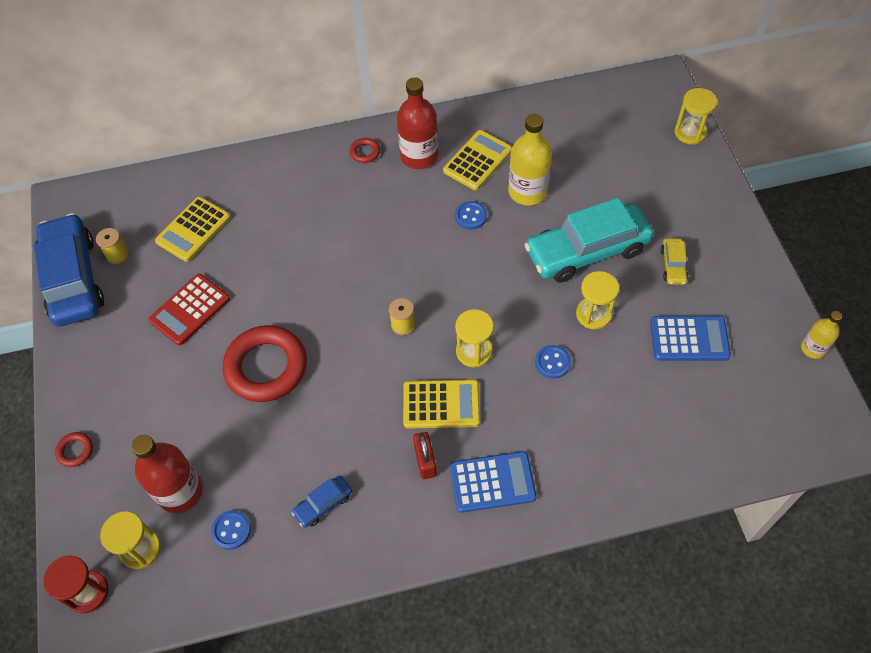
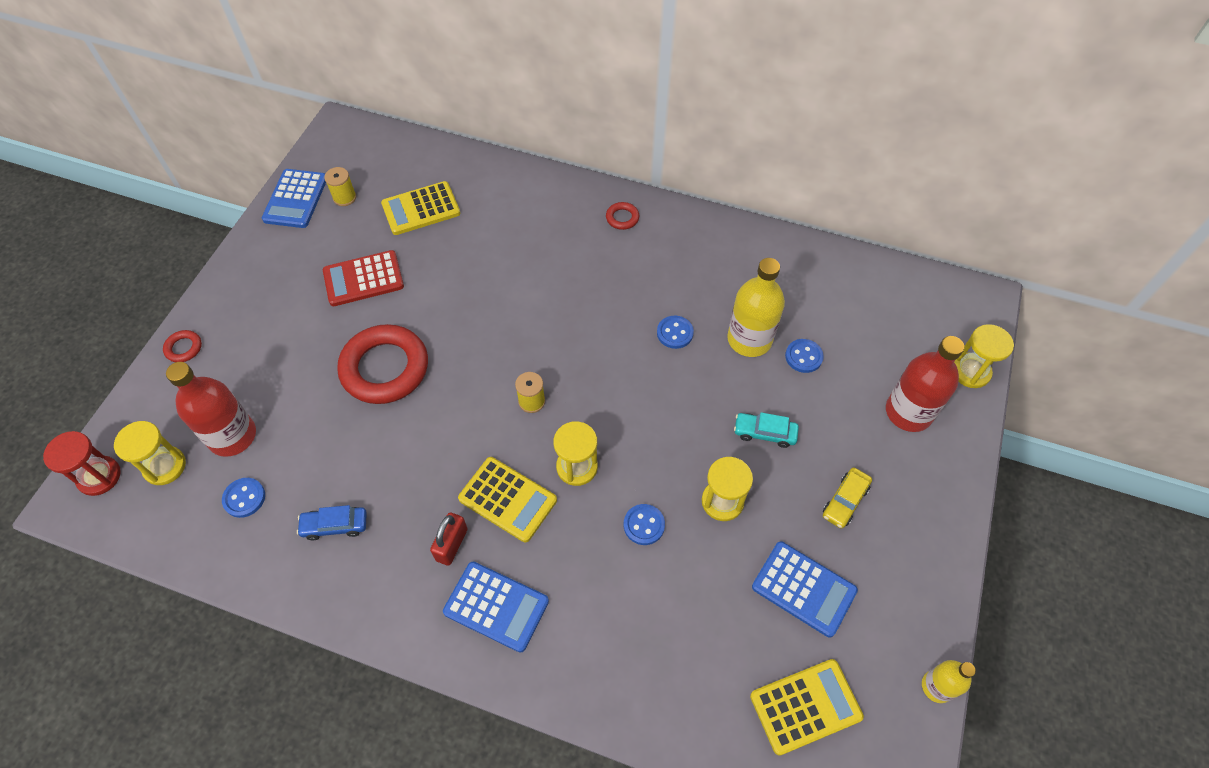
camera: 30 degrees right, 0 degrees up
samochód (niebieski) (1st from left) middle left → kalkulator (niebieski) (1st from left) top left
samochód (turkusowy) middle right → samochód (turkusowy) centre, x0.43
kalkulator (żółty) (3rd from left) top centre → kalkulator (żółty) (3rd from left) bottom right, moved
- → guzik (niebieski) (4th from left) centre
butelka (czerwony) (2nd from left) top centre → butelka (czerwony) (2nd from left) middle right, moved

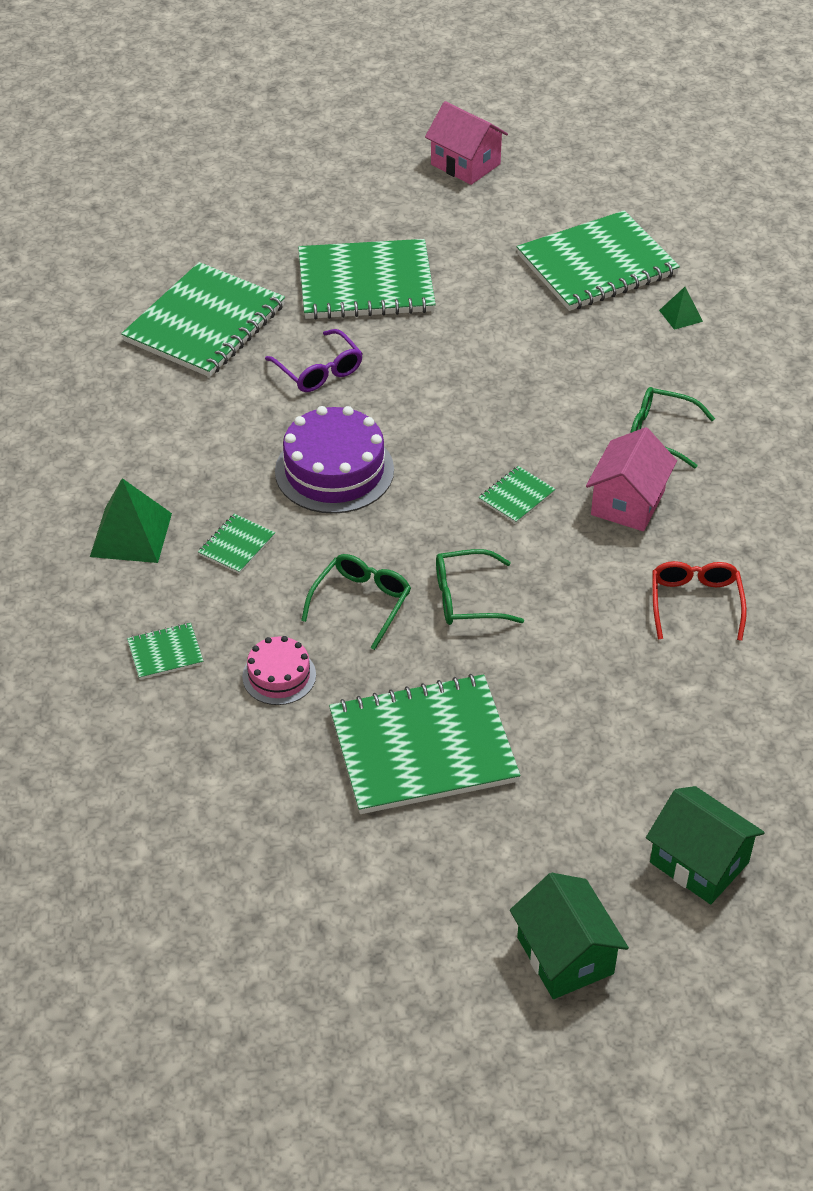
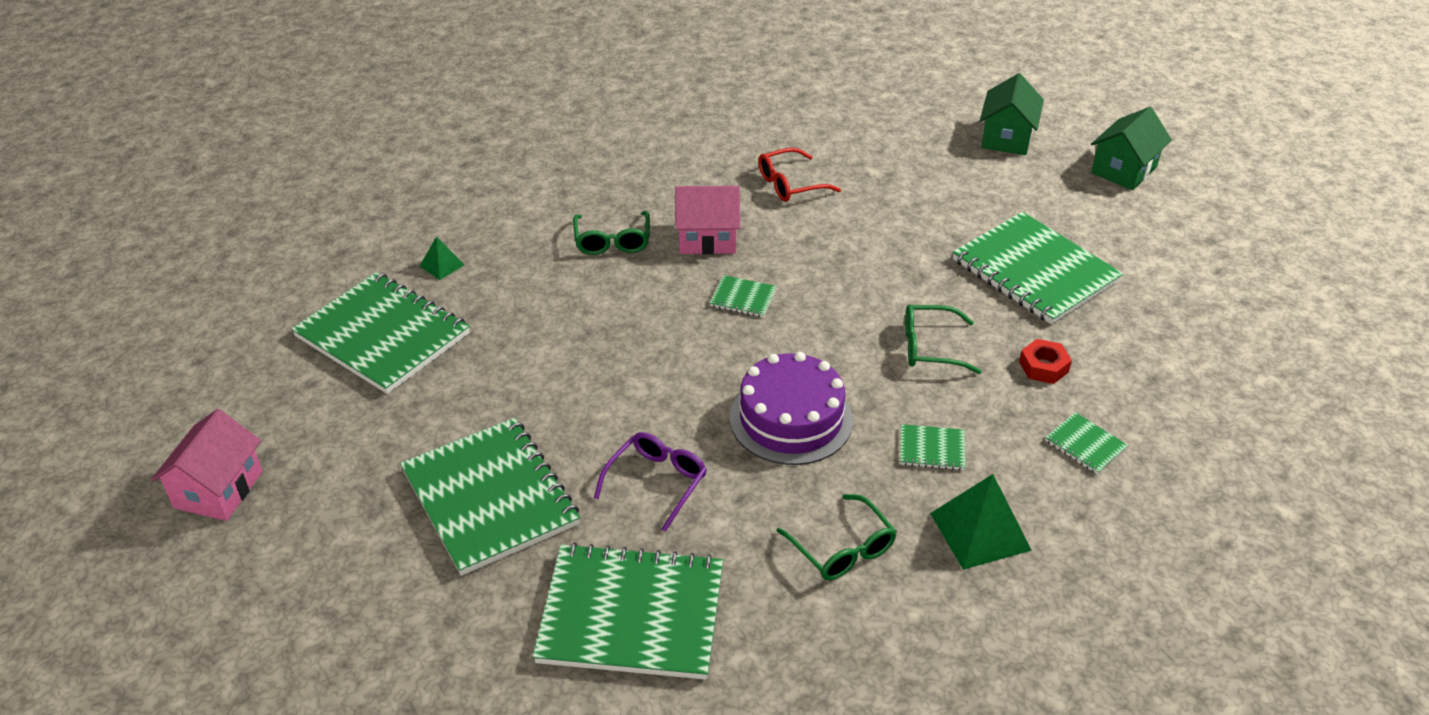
camera: 115 degrees left, 5 degrees down
okulary (zielony) (2nd from left) centre → okulary (zielony) (2nd from left) bottom centre, moved
tort (różowy) centre → nakrętka (czerwony) middle right

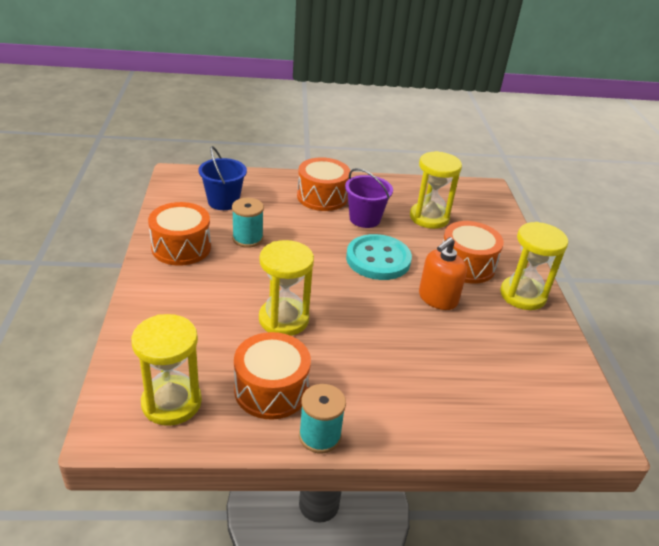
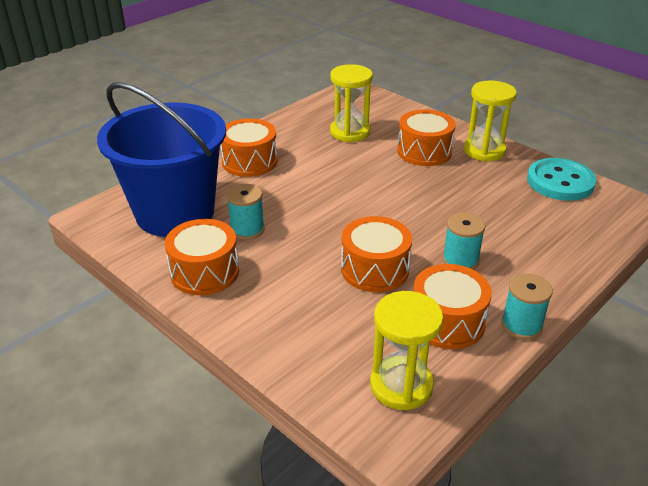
camera: 40 degrees left, 0 degrees up
wiadro (niebieski) top centre → wiadro (niebieski) top left, x2.15
klepsydra (żółty) (2nd from left) centre → bęben (pomarańczowy) (3rd from left) centre
- → szpulka (turkusowy) (2nd from left) middle right
guzik (turkusowy) centre → guzik (turkusowy) middle right, moved
wiadro (fioletowy) centre → -
dozownik mydła (pomarańczowy) middle right → -

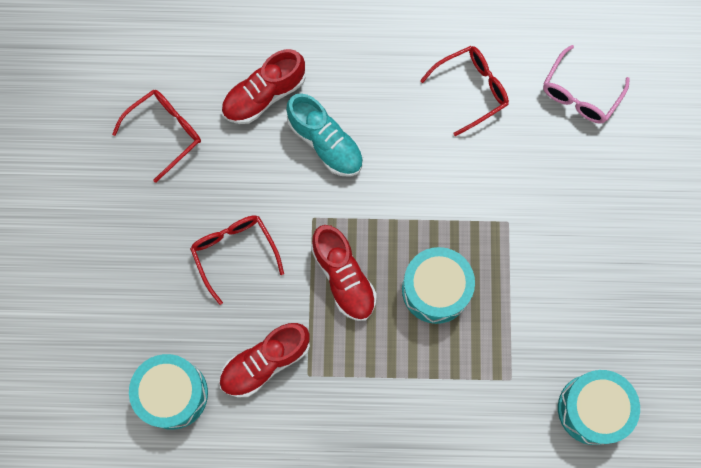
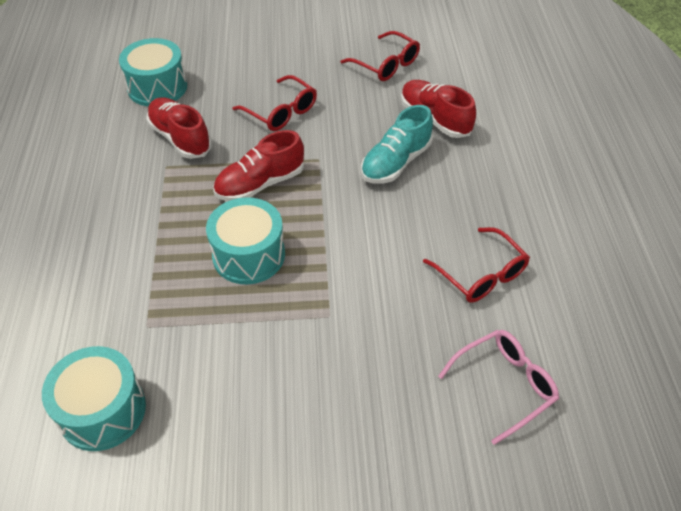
camera: 85 degrees right, 25 degrees down
okulary (czerwony) (2nd from left in the first image) centre → okulary (czerwony) (1st from left) top centre, 75 degrees clockwise
okulary (różowy) top right → okulary (różowy) bottom right, 120 degrees clockwise

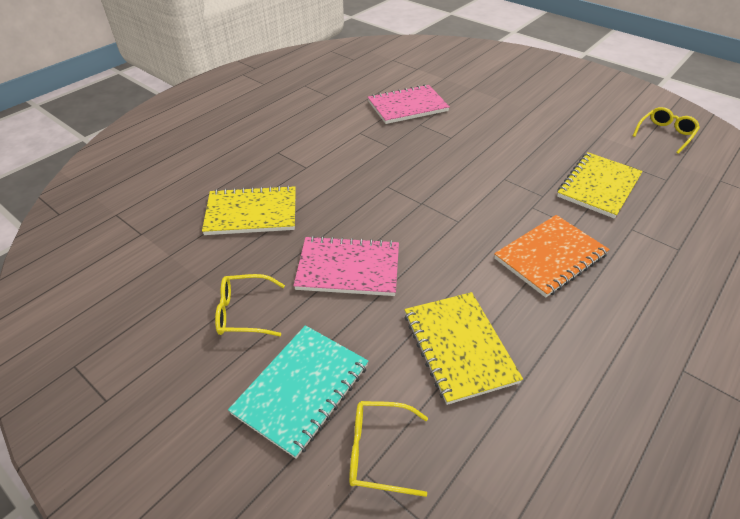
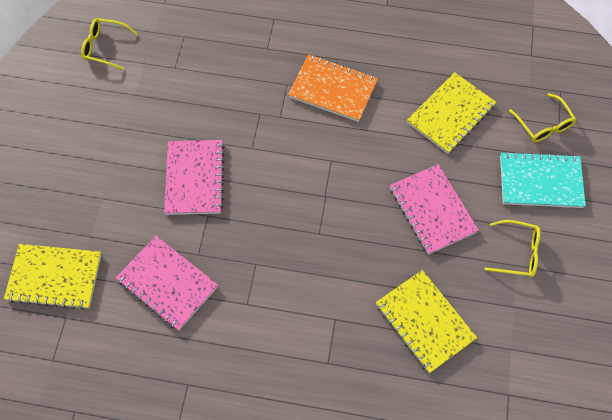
camera: 120 degrees left, 20 degrees up
zeszyt (żółty) (3rd from left in the first image) middle right → zeszyt (żółty) (1st from left) middle left, moved
- → zeszyt (różowy) (2nd from left) middle left
okulary (żółty) (1st from left in the first image) centre → okulary (żółty) (2nd from left) middle right, 45 degrees counterclockwise

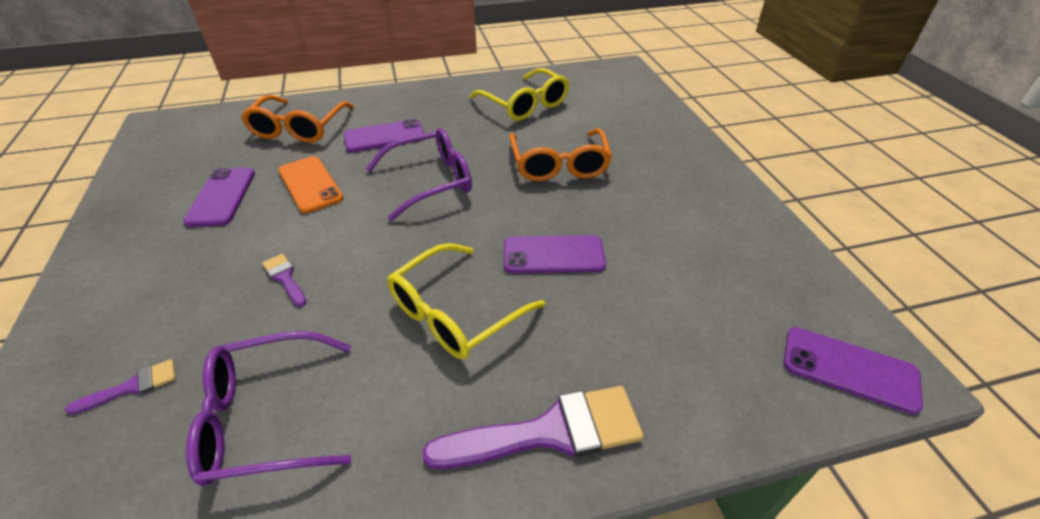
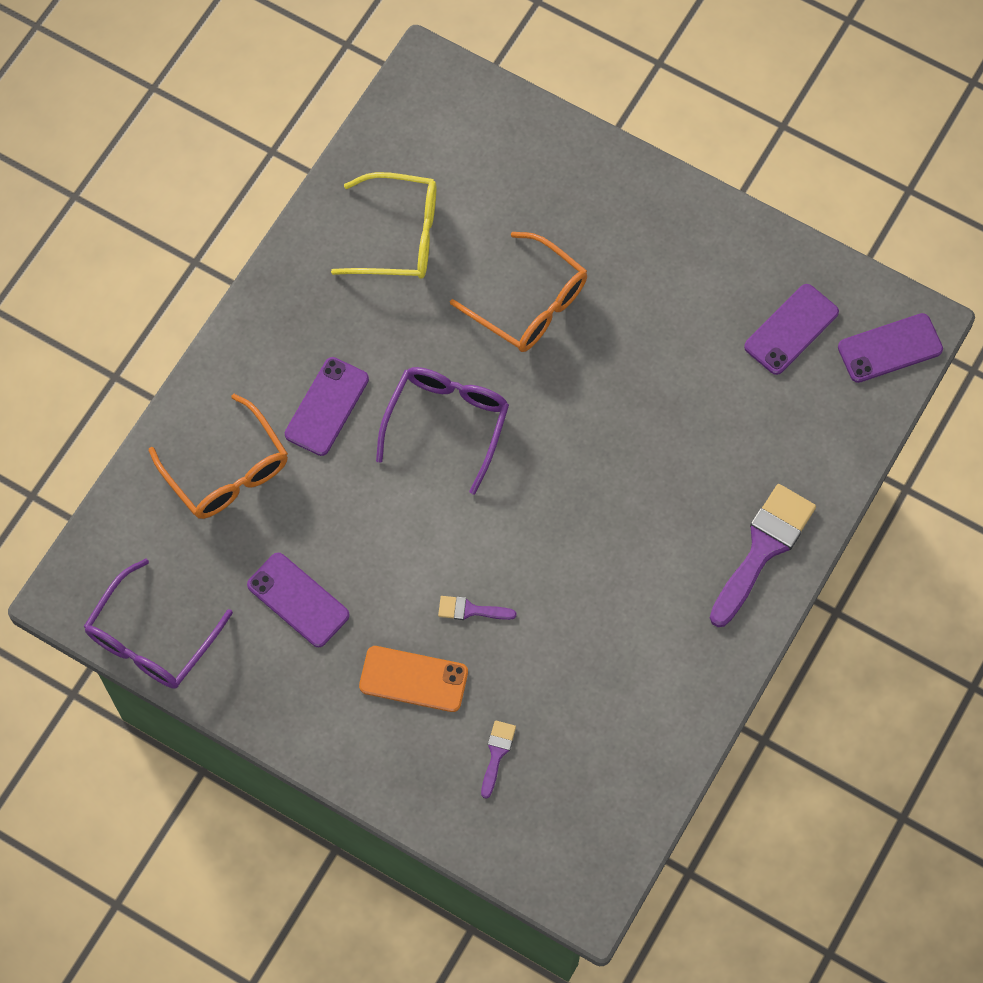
camera: 45 degrees left, 25 degrees up
okulary (fioletowy) (1st from left) bottom left → okulary (fioletowy) (1st from left) middle left, moved
telefon (pomarańczowy) middle left → telefon (pomarańczowy) bottom centre, moved
telefon (fioletowy) (3rd from left) centre → telefon (fioletowy) (3rd from left) middle right, moved
okulary (żółty) (1st from left) centre → -

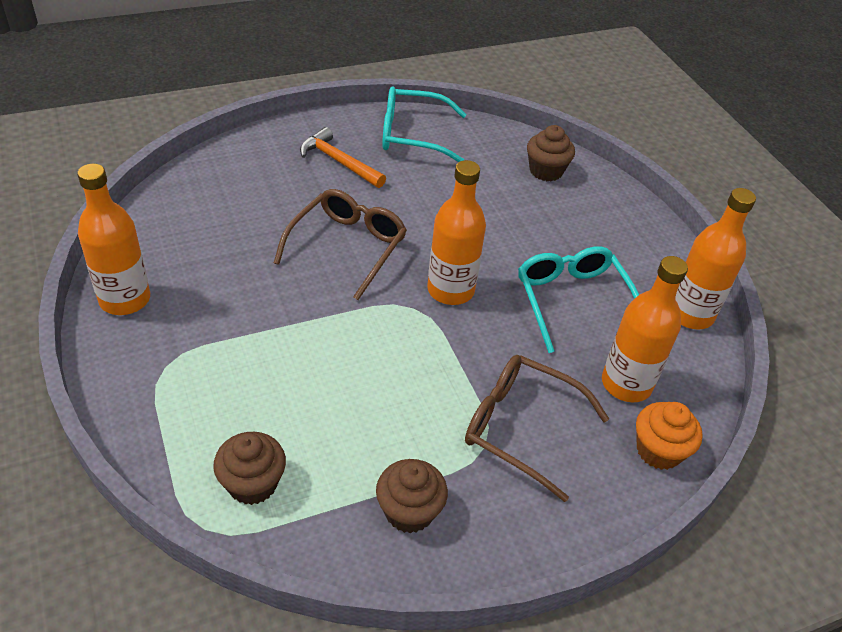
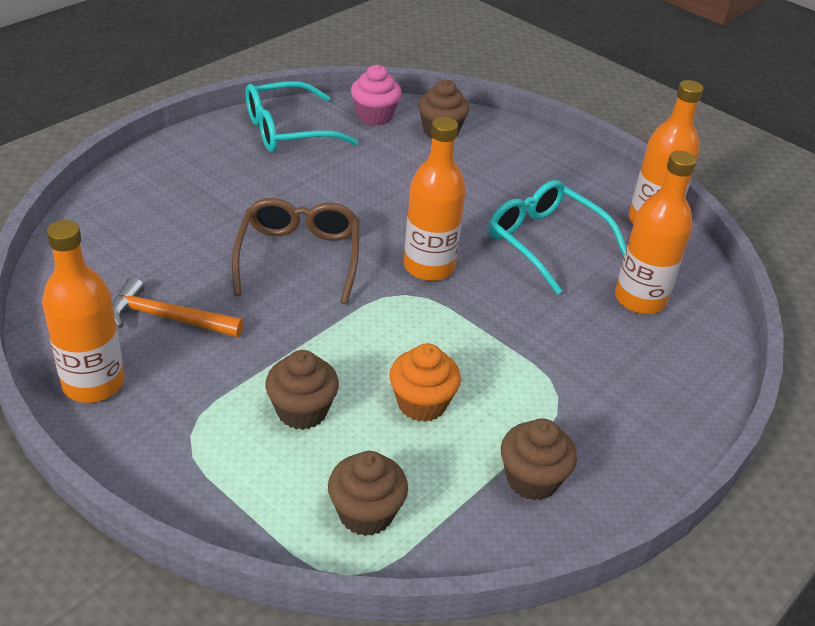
camera: 25 degrees left, 5 degrees down
młotek (pomarańczowy) top centre → młotek (pomarańczowy) middle left, moved
- → muffinka (brązowy) (1st from left) centre
- → muffinka (różowy) top centre
muffinka (pomarańczowy) bottom right → muffinka (pomarańczowy) centre, moved
okulary (brązowy) (2nd from left) bottom centre → -

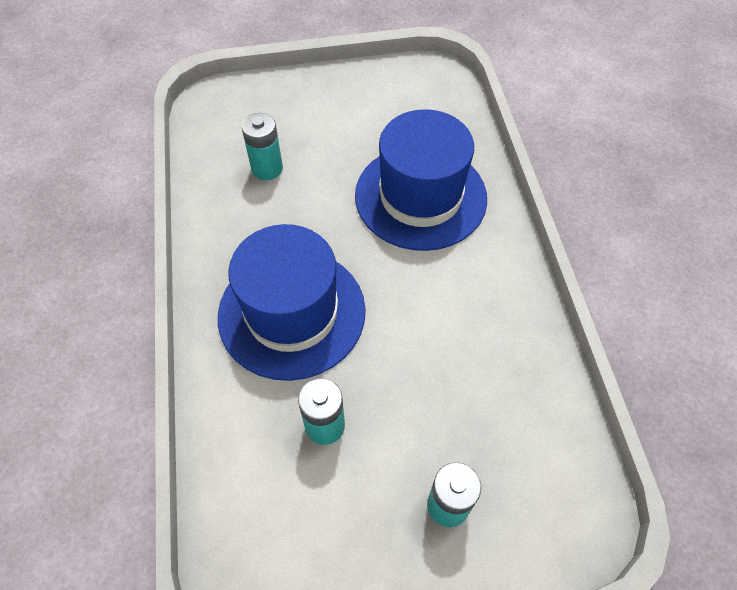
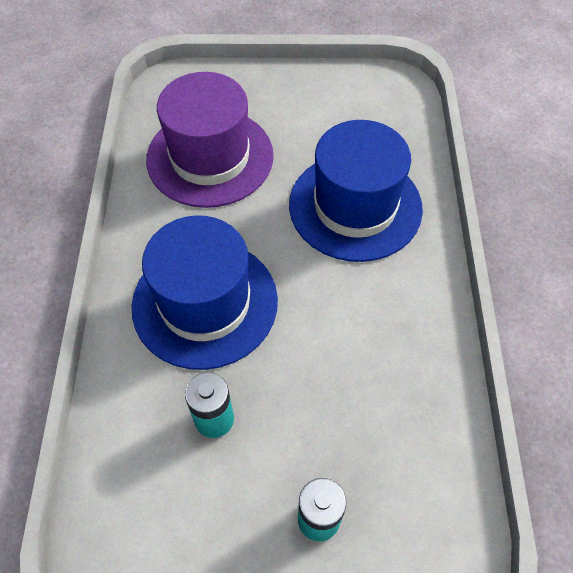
camera: 10 degrees right, 0 degrees up
bateria (turkusowy) (1st from left) top centre → kapelusz (fioletowy) top centre

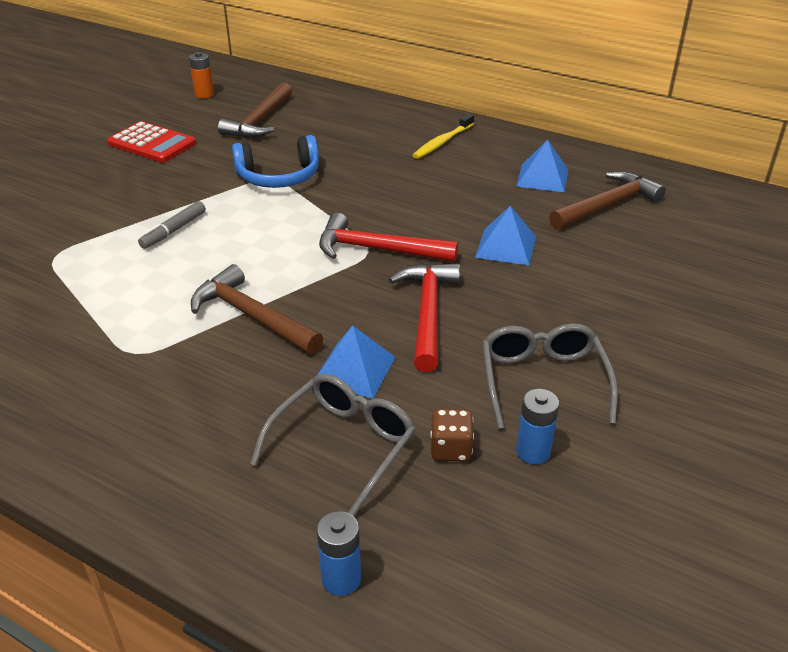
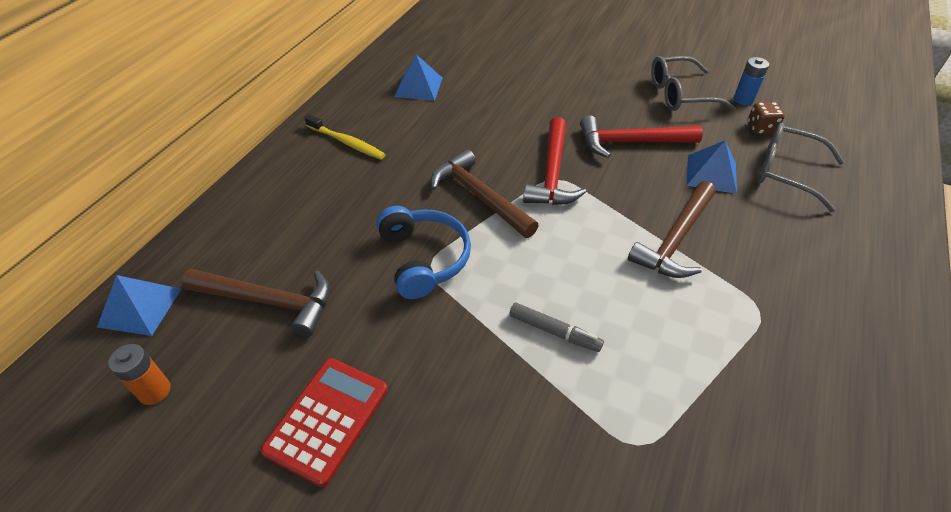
camera: 95 degrees left, 10 degrees up
piramida (niebieski) (2nd from left in the first image) centre → piramida (niebieski) (1st from left) middle left, moved
młotek (brązowy) (3rd from left in the first image) top right → młotek (brązowy) (2nd from left) centre, moved
bateria (niebieski) (1st from left) bottom centre → -

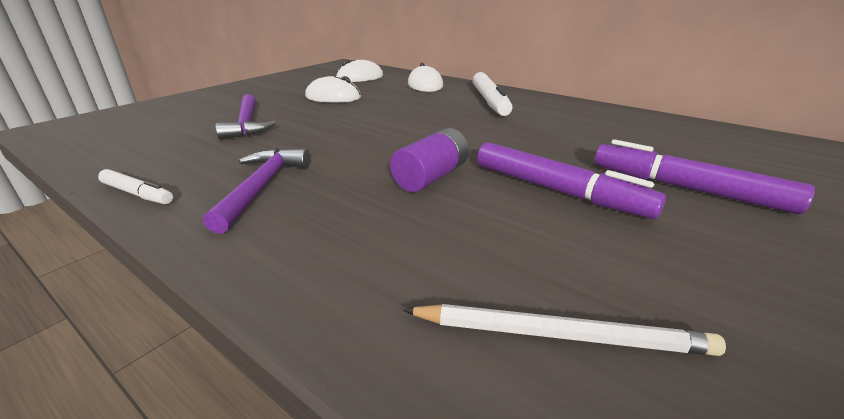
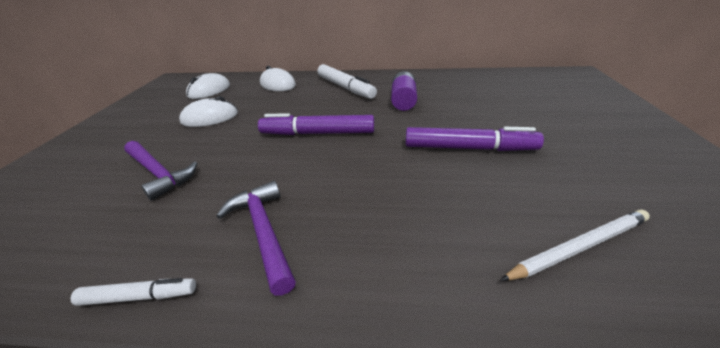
camera: 30 degrees left, 5 degrees up
flamaster (fioletowy) (2nd from left in the first image) middle right → flamaster (fioletowy) (1st from left) centre, moved
bateria (fioletowy) centre → bateria (fioletowy) top centre, moved

